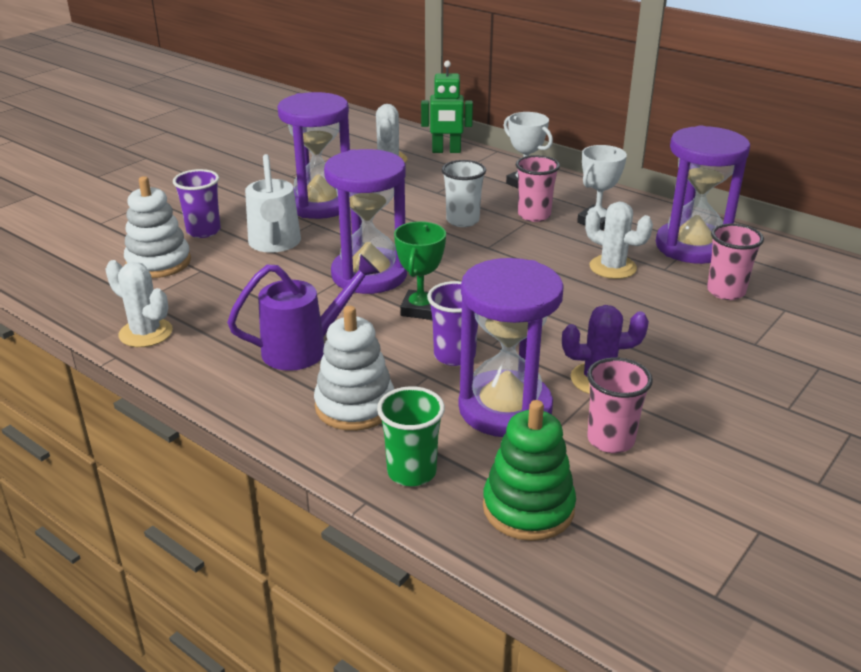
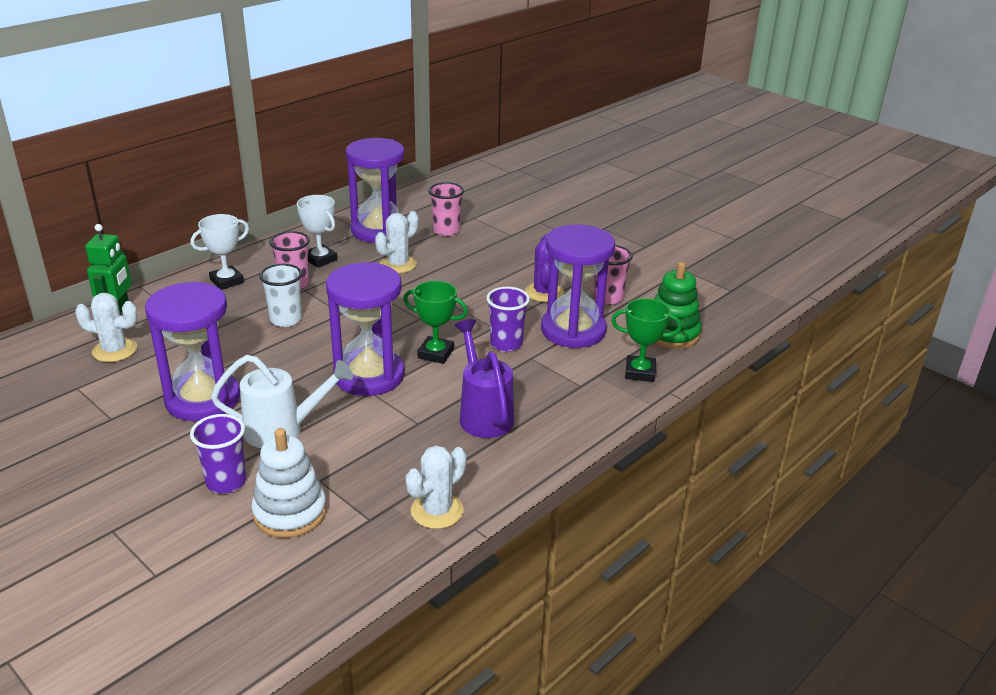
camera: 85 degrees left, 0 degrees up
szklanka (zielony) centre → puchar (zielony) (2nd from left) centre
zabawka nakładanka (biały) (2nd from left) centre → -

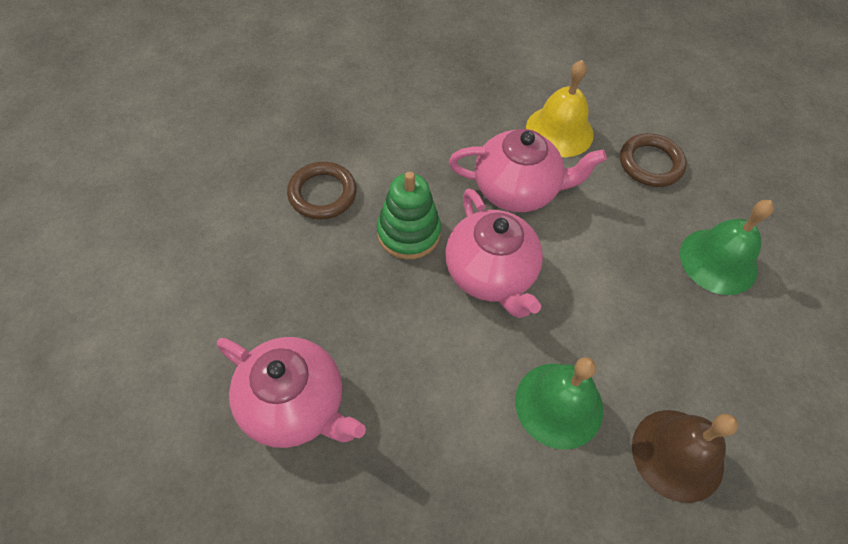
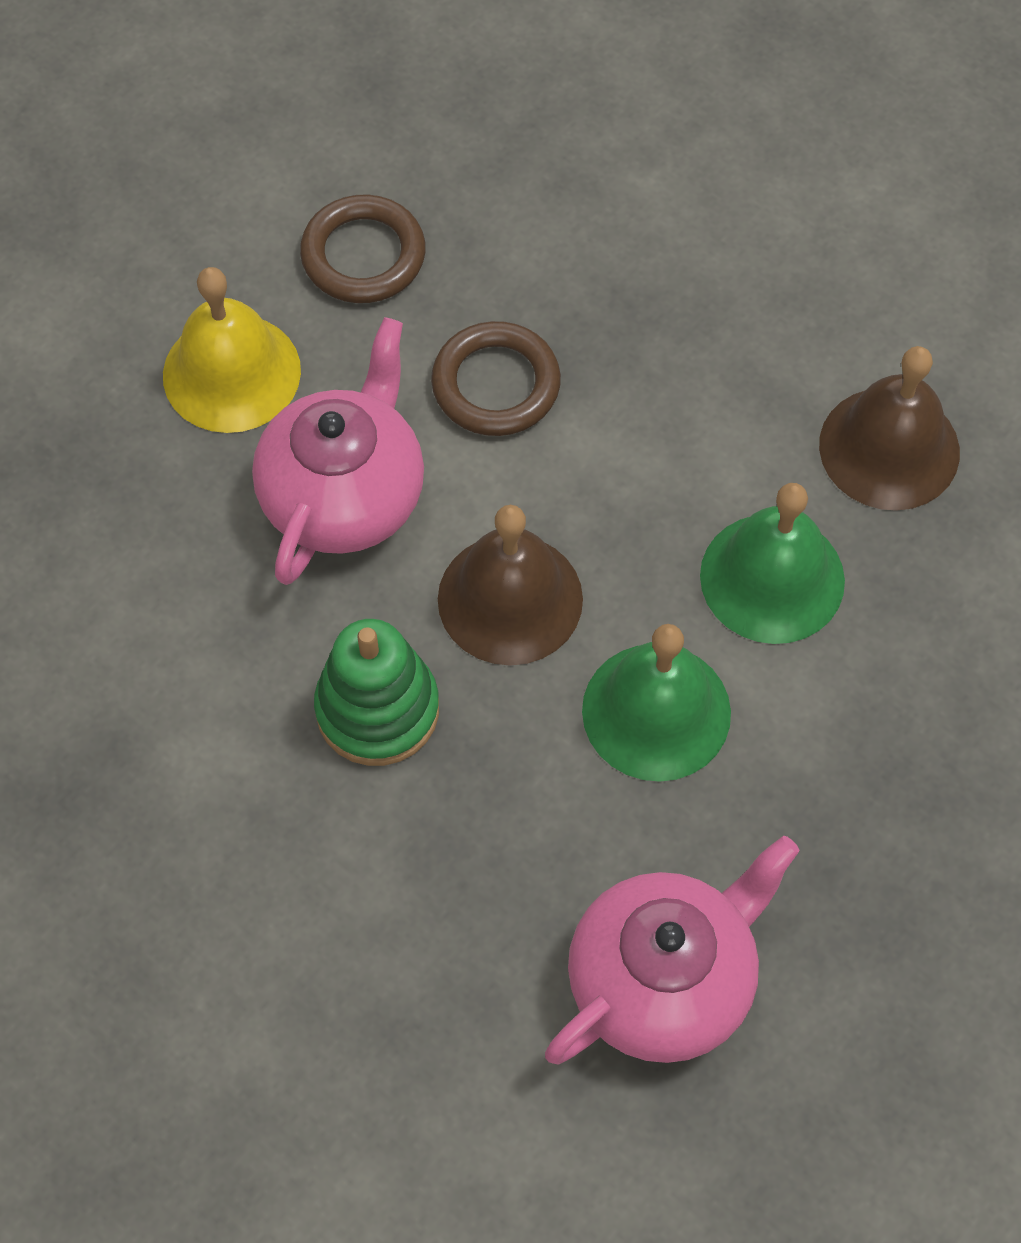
camera: 70 degrees left, 5 degrees up
pierścień (brązowy) (1st from left in the first image) centre → pierścień (brązowy) (2nd from left) top centre, moved
imbryk (różowy) (2nd from left) centre → dzwonek (brązowy) (1st from left) centre
dzwonek (zielony) (2nd from left in the first image) middle right → dzwonek (zielony) (1st from left) centre, moved

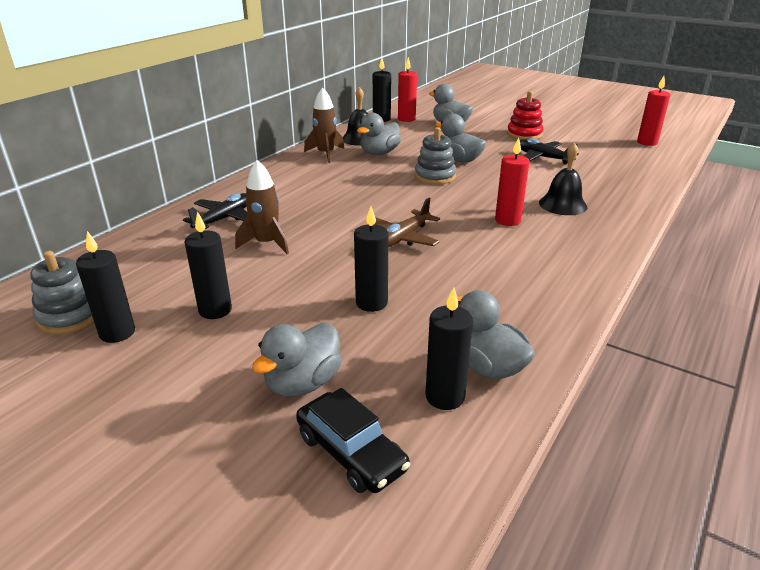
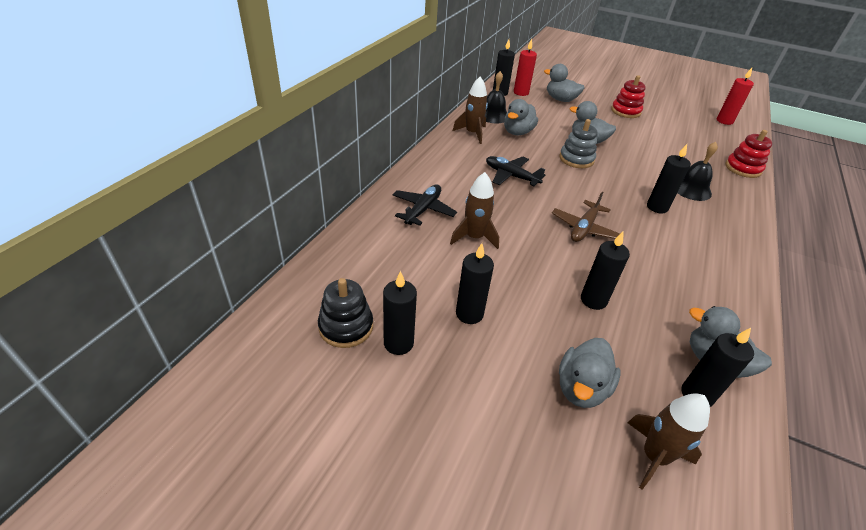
camera: 10 degrees left, 10 degrees up
zabawka nakładanka (szary) (1st from left) middle left → zabawka nakładanka (czarny) centre
samolot (czarny) (2nd from left) top right → samolot (czarny) (2nd from left) top centre, moved
samochód (czarny) bottom centre → rakieta (brązowy) (3rd from left) bottom right
świeca (czerwony) (2nd from left) top right → świeca (czarny) (5th from left) middle right
- → zabawka nakładanka (czerwony) (2nd from left) top right

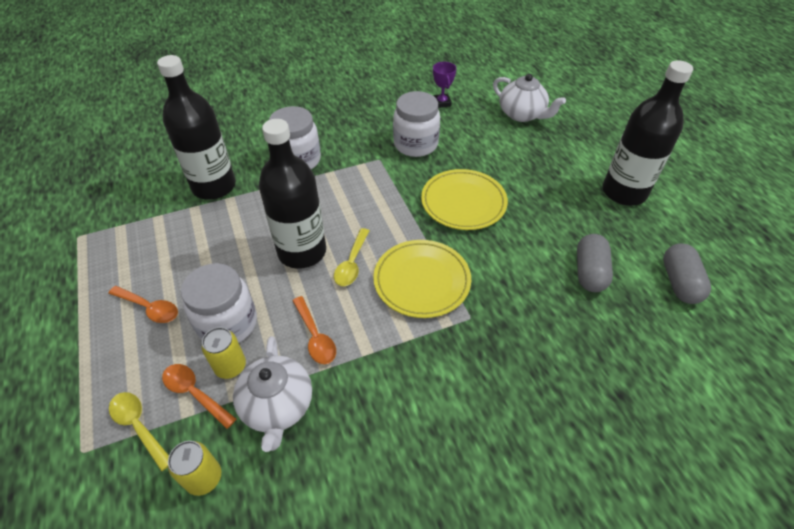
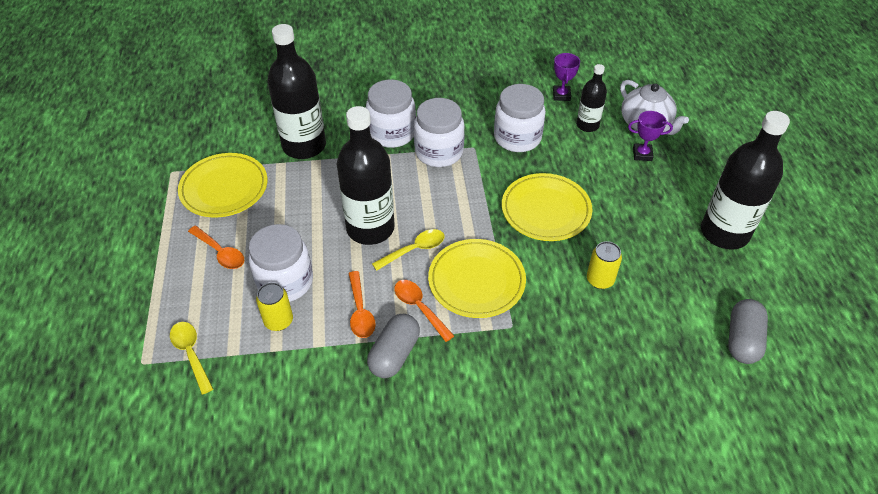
camera: 15 degrees right, 0 degrees up
- → talerz (żółty) (1st from left) middle left
kapsułka (szary) (1st from left) middle right → kapsułka (szary) (1st from left) bottom centre, moved
łyżka (żółty) (2nd from left) centre, 150 degrees counterclockwise
łyżka (pomarańczowy) (2nd from left in the first image) bottom left → łyżka (pomarańczowy) (3rd from left) centre, moved
- → słoik (biały) (3rd from left) top centre
- → butelka (czarny) (3rd from left) top right
puszka (żółty) (1st from left in the first image) bottom left → puszka (żółty) (2nd from left) middle right, moved
- → puchar (fioletowy) (2nd from left) top right
imbryk (biały) (1st from left) bottom centre → -

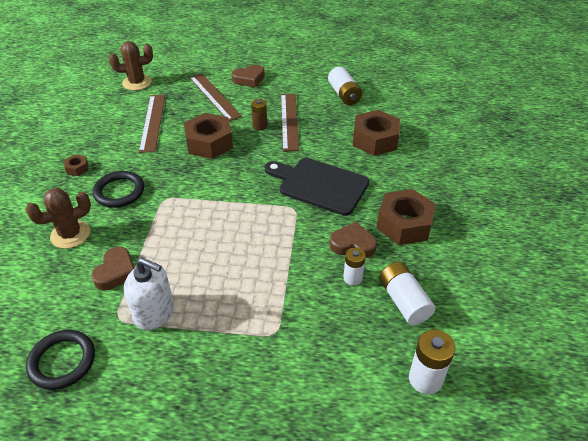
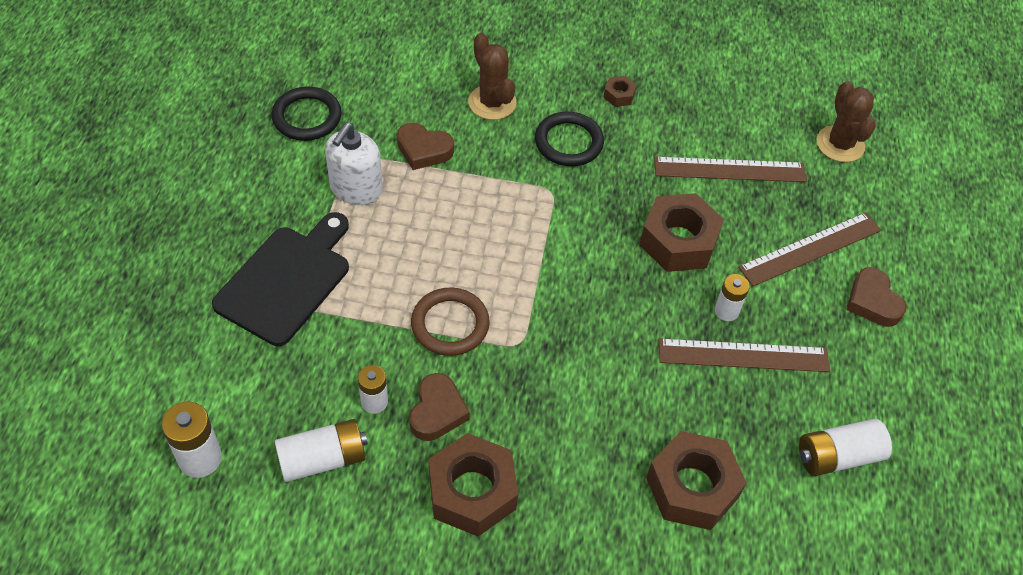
camera: 90 degrees right, 10 degrees up
deska do krojenia (czarny) centre → deska do krojenia (czarny) middle left, moved
- → pierścień (brązowy) centre
bateria (brązowy) top centre → bateria (biały) (4th from left) middle right

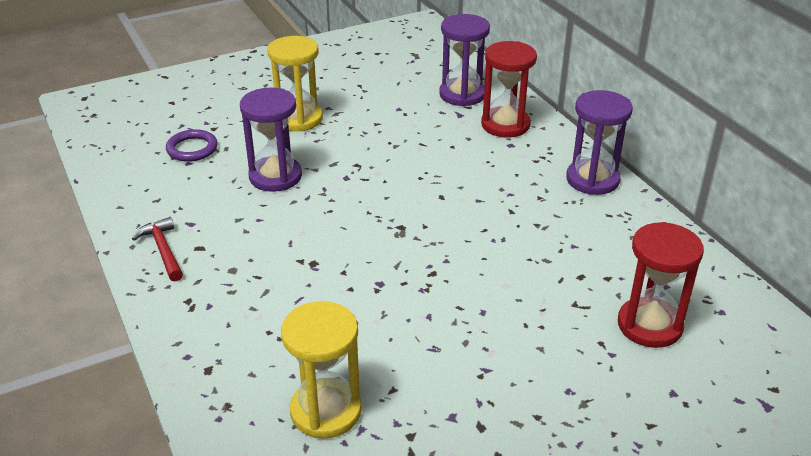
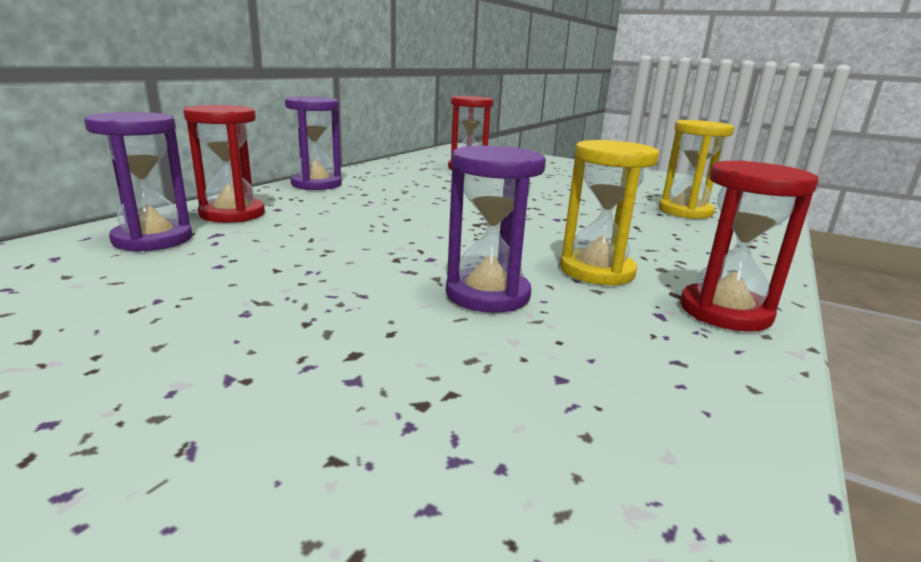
camera: 125 degrees left, 15 degrees down
klepsydra (żółty) (1st from left) top centre → klepsydra (żółty) (1st from left) centre, moved
młotek (czerwony) middle left → klepsydra (czerwony) (3rd from left) middle right
pierścień (fioletowy) top left → -

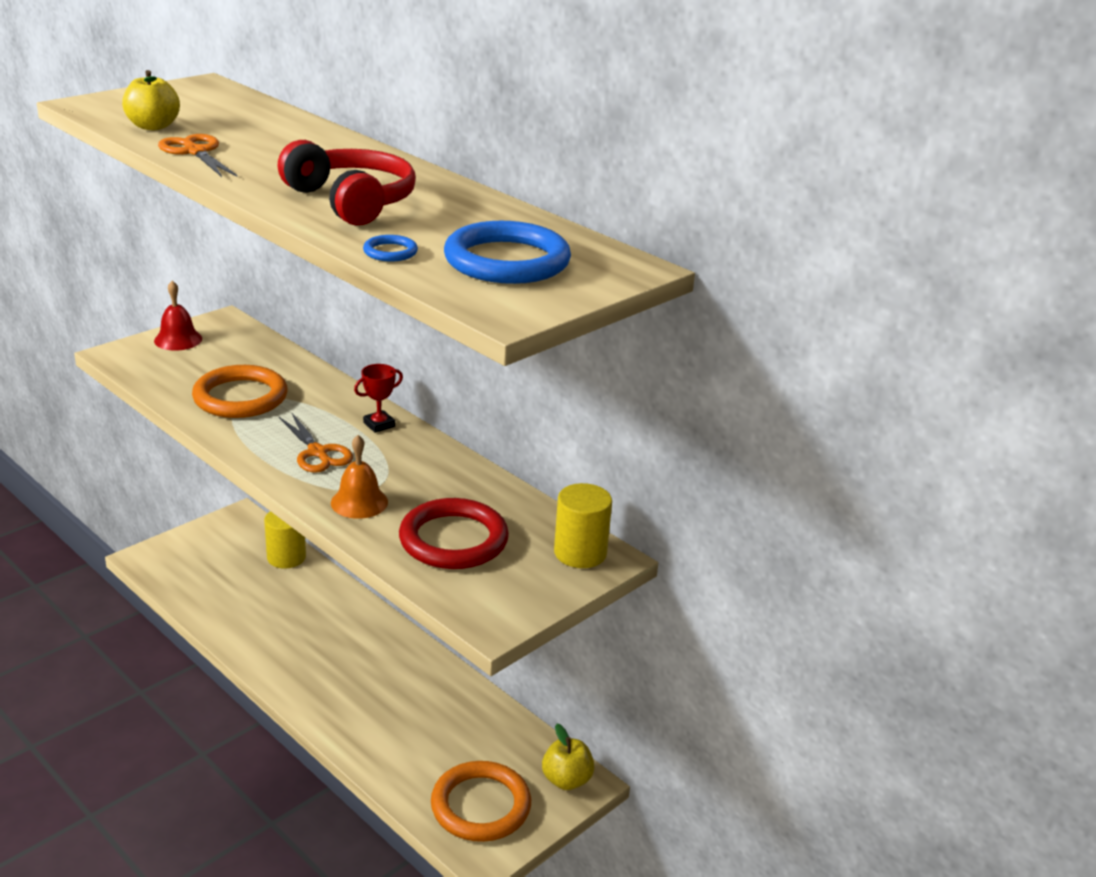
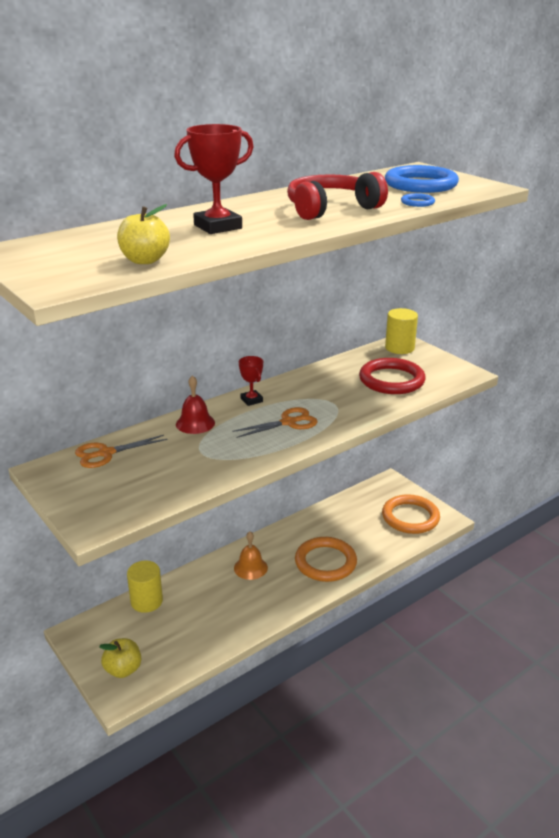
camera: 80 degrees left, 0 degrees up
nożyczki (pomarańczowy) (1st from left) top left → nożyczki (pomarańczowy) (1st from left) middle left, moved
jabłko (żółty) (2nd from left in the first image) bottom centre → jabłko (żółty) (1st from left) bottom left, moved
- → puchar (czerwony) (1st from left) top centre
dzwonek (czerwony) middle left → dzwonek (czerwony) centre, moved
dzwonek (pomarańczowy) middle left → dzwonek (pomarańczowy) centre, moved
pierścień (pomarańczowy) (1st from left) middle left → pierścień (pomarańczowy) (1st from left) bottom centre, moved

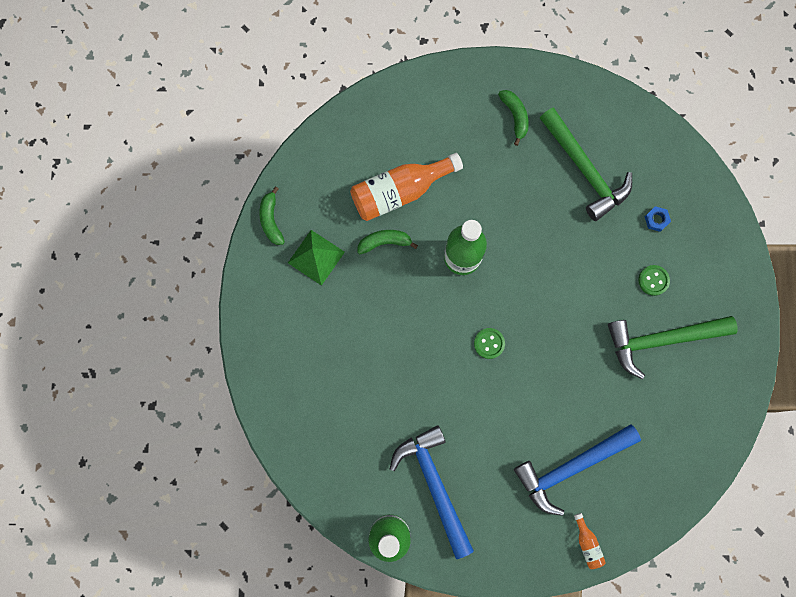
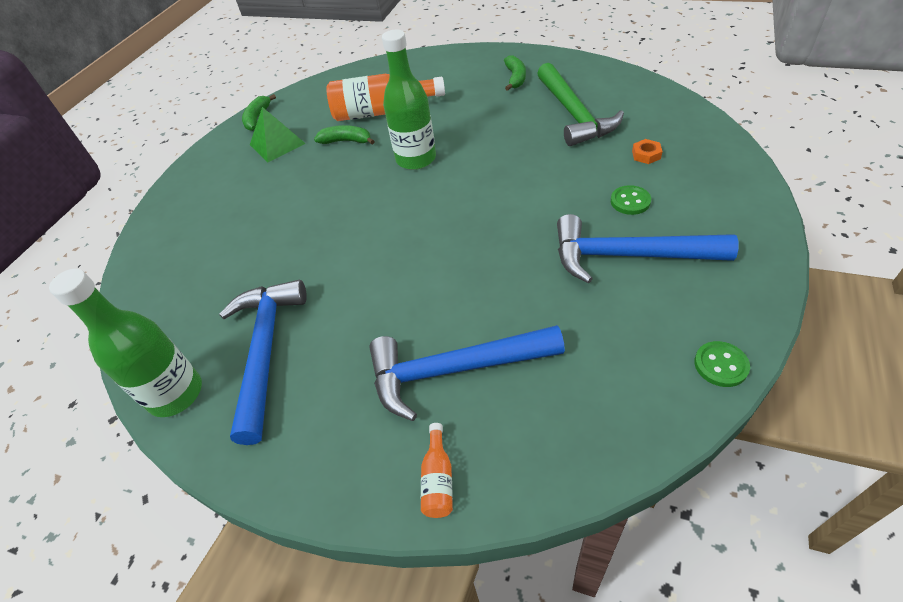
camera: 25 degrees right, 30 degrees down
młotek (zielony) (2nd from left) middle right → młotek (niebieski) (3rd from left) middle right
nakrętka (niebieski) middle right → nakrętka (pomarańczowy) top right
guzik (zielony) (1st from left in the first image) centre → guzik (zielony) (2nd from left) middle right, moved

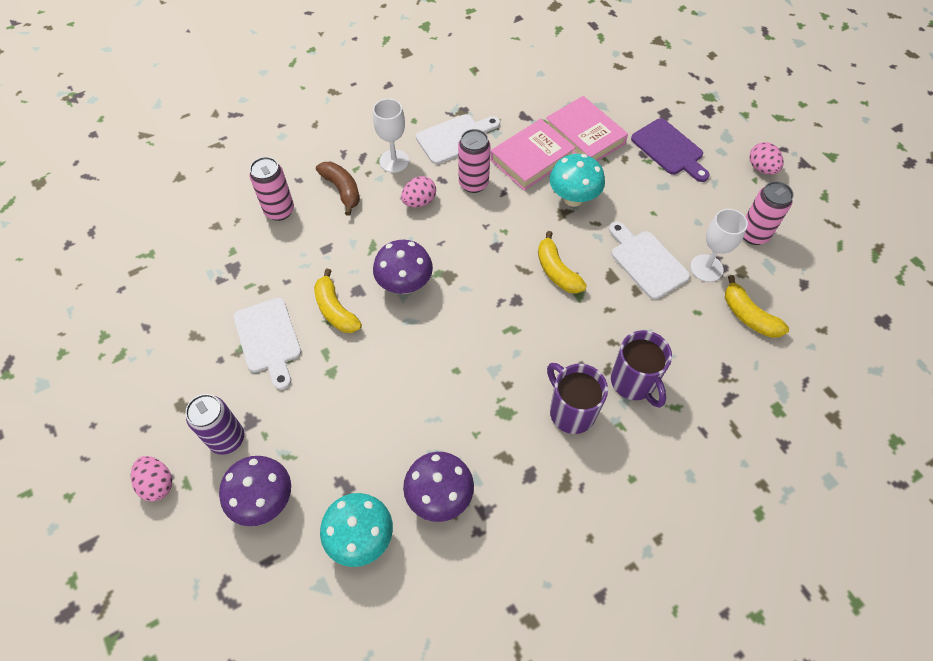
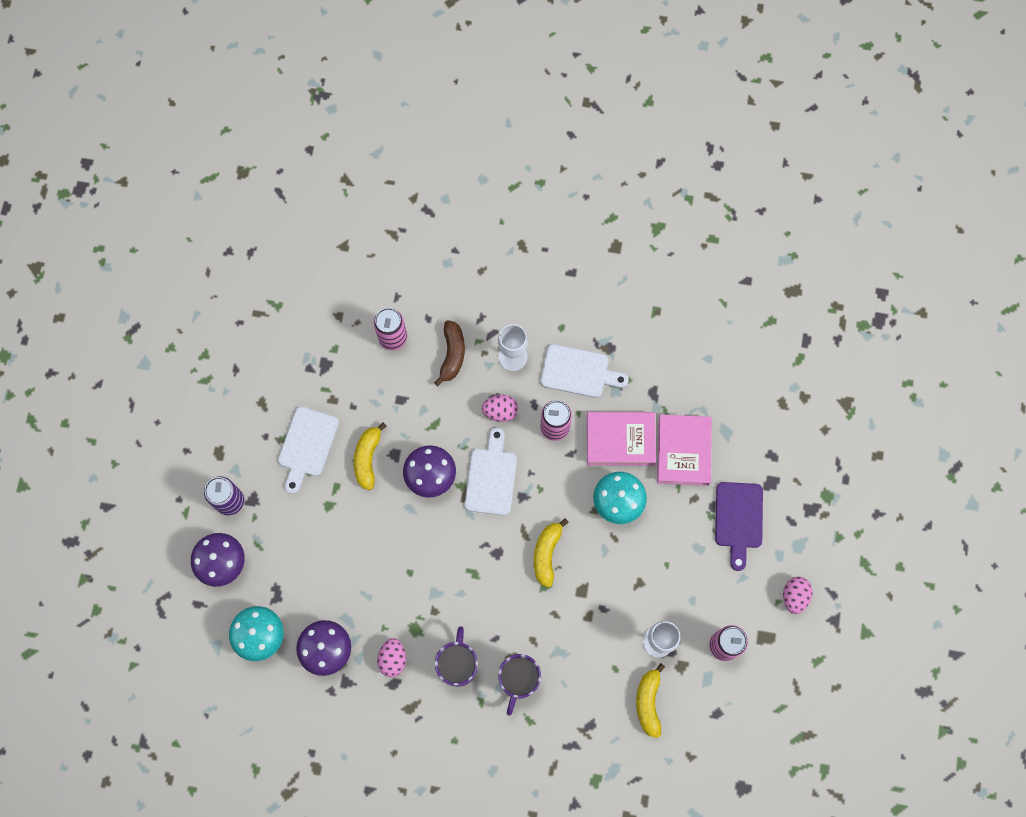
camera: 40 degrees right, 15 degrees up
jajko (różowy) (1st from left) bottom left → jajko (różowy) (1st from left) bottom centre, moved
deska do krojenia (biały) (3rd from left in the first image) middle right → deska do krojenia (biały) (2nd from left) centre, moved

